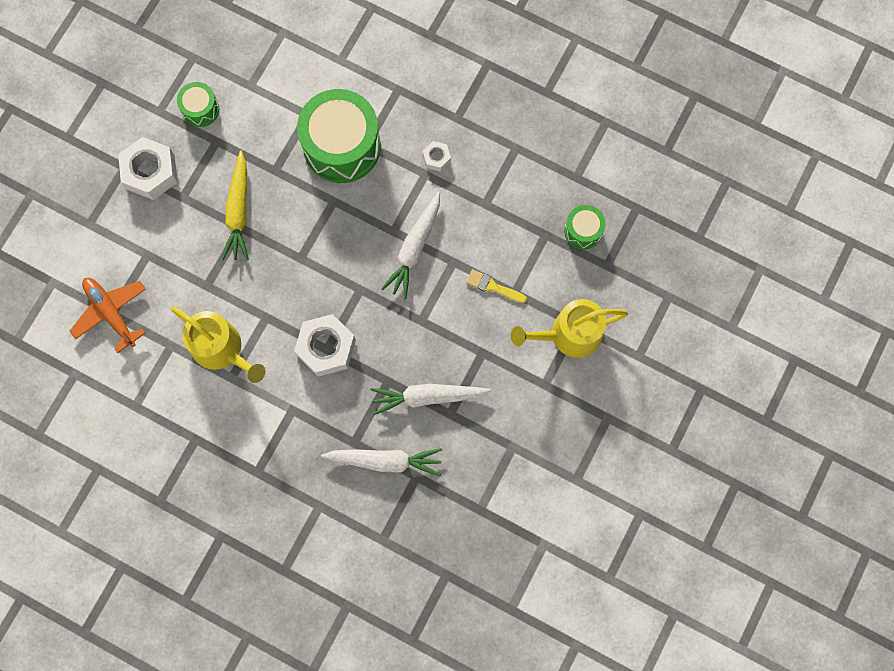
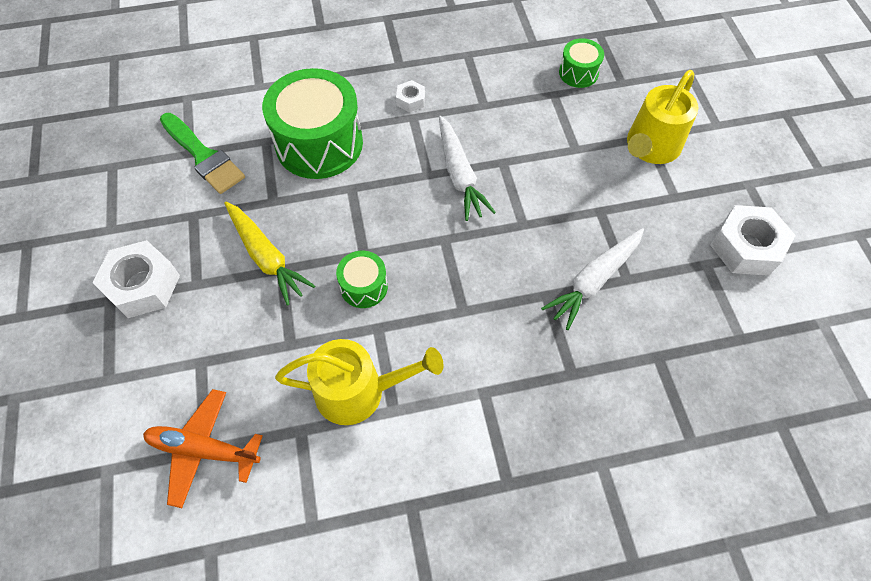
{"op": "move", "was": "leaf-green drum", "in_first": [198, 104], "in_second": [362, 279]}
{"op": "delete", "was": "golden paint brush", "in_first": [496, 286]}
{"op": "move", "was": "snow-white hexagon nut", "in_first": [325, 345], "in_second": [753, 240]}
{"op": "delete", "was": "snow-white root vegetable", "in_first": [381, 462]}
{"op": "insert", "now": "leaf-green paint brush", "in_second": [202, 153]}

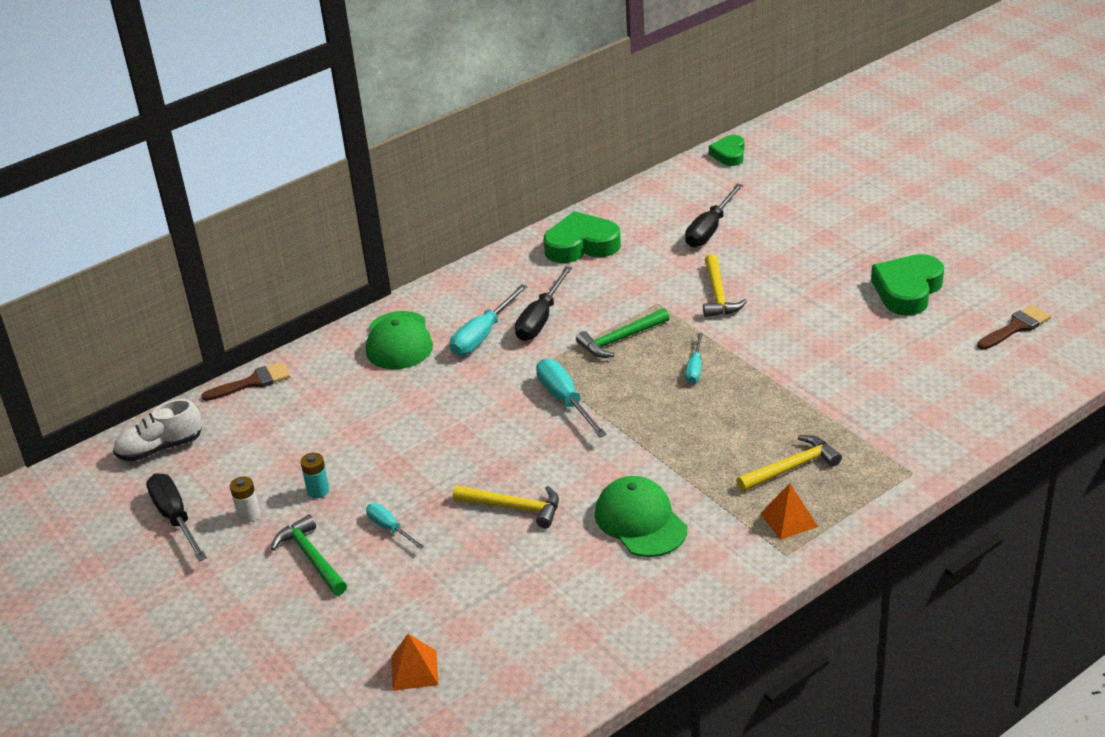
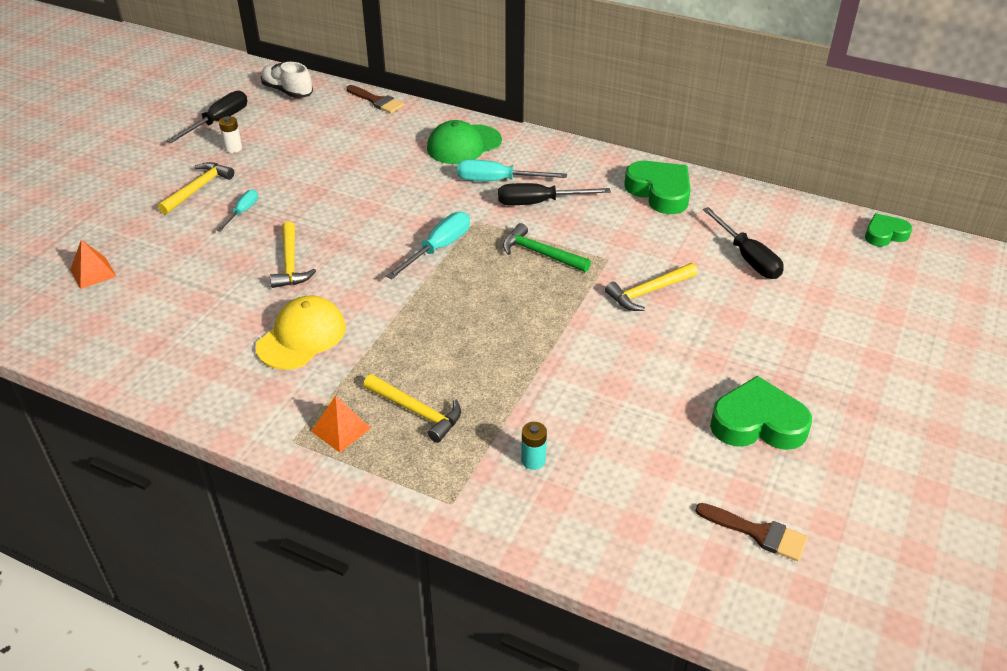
{"op": "rotate", "was": "black hand screwdriver", "in_first": [714, 216], "in_second": [743, 243], "clockwise": -120}
{"op": "delete", "was": "turquoise hand screwdriver", "in_first": [694, 358]}
{"op": "move", "was": "turquoise battery", "in_first": [315, 475], "in_second": [534, 446]}
{"op": "recolor", "was": "leaf-green peaked cap", "now": "golden peaked cap", "in_first": [641, 516], "in_second": [301, 332]}
{"op": "recolor", "was": "leaf-green hammer", "now": "golden hammer", "in_first": [309, 555], "in_second": [196, 188]}

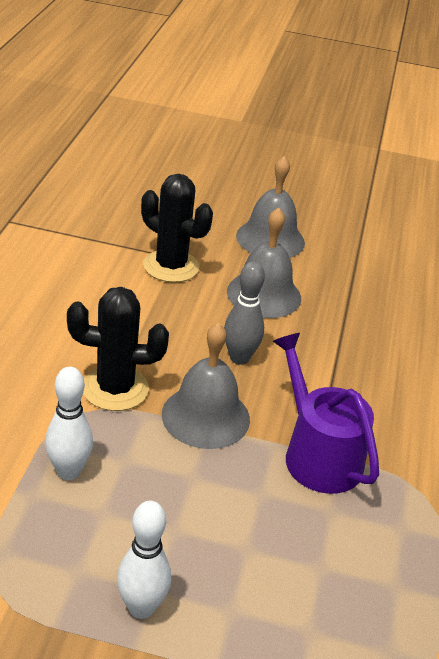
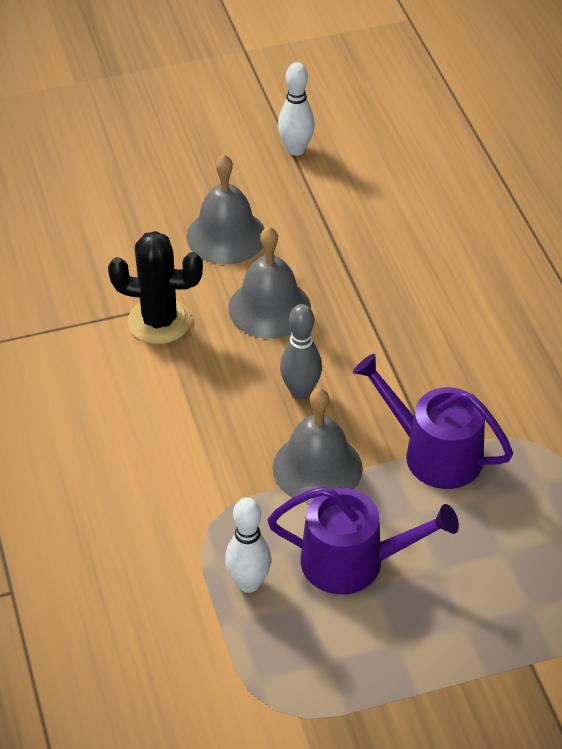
{"op": "delete", "was": "black cactus", "in_first": [118, 349]}
{"op": "move", "was": "snow-white skittle", "in_first": [144, 560], "in_second": [296, 109]}
{"op": "insert", "now": "purple watering pot", "in_second": [363, 540]}

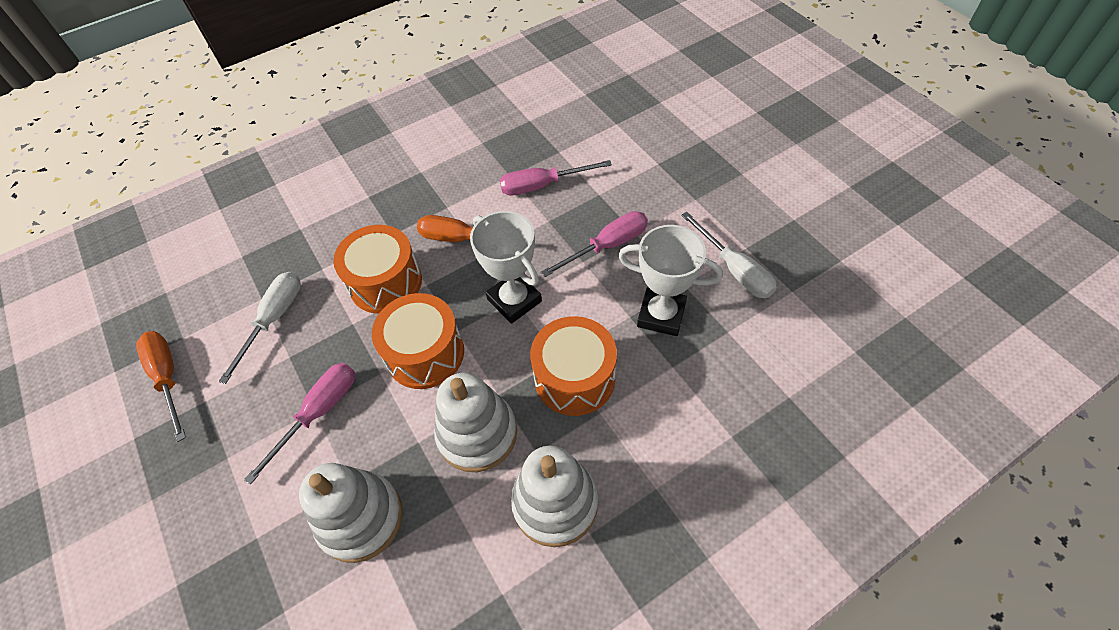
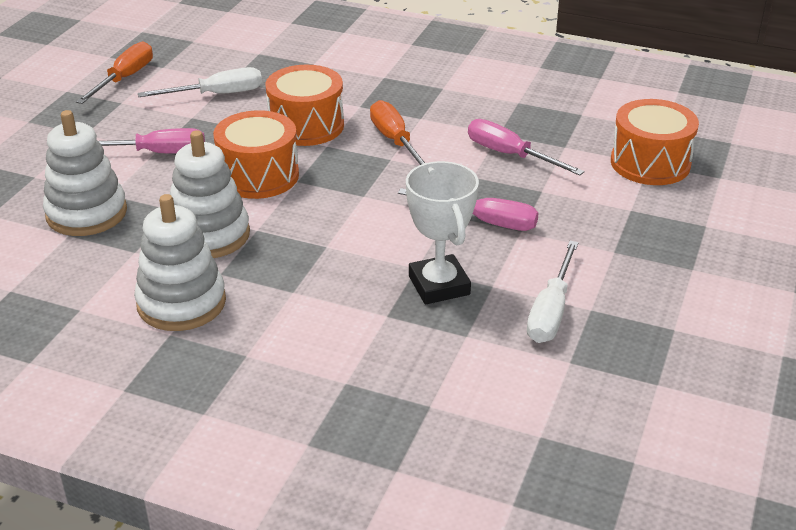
{"op": "delete", "was": "snow-white prize cup", "in_first": [506, 267]}
{"op": "move", "was": "orange drum", "in_first": [573, 366], "in_second": [655, 142]}

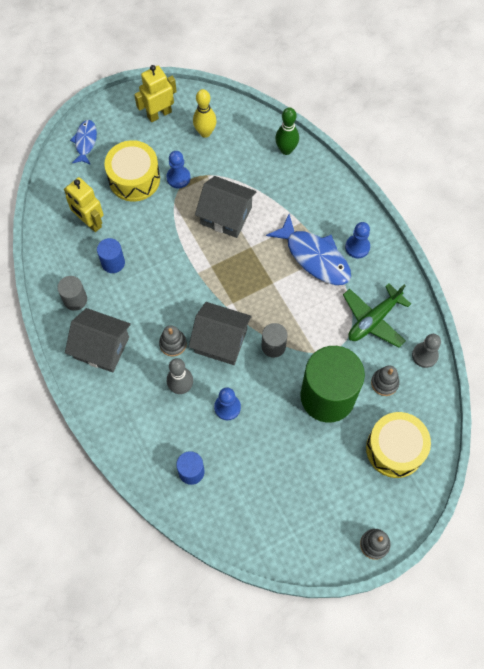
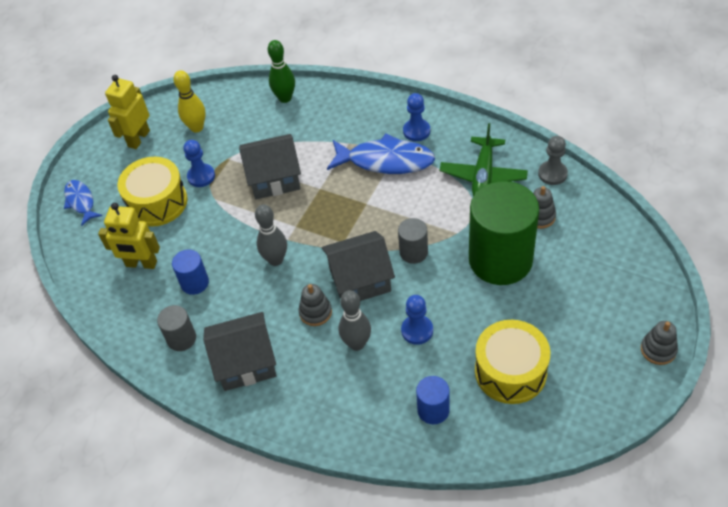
{"op": "move", "was": "golden drum", "in_first": [398, 445], "in_second": [513, 362]}
{"op": "insert", "now": "ash-grey skittle", "in_second": [271, 235]}

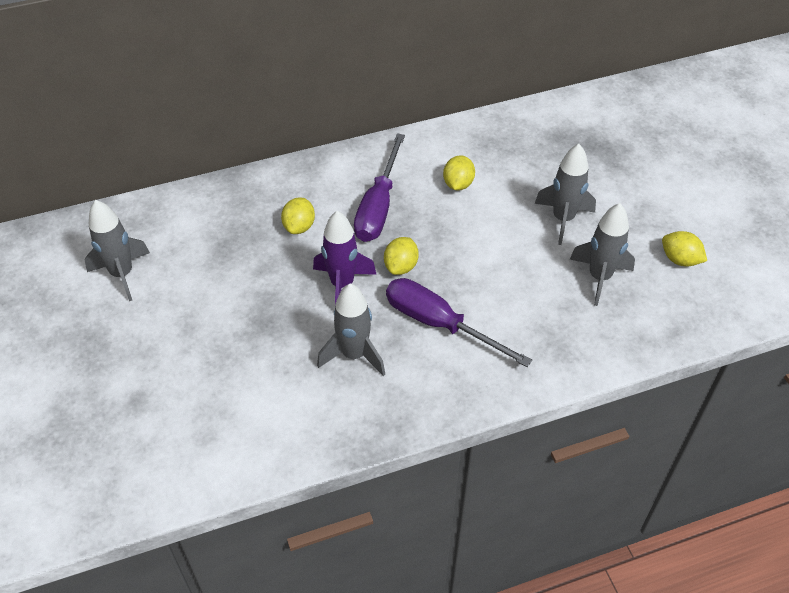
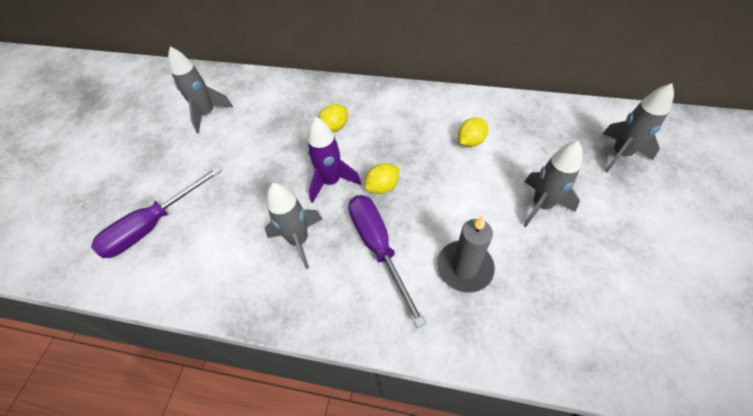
{"op": "move", "was": "purple hand screwdriver", "in_first": [379, 188], "in_second": [156, 212]}
{"op": "move", "was": "ash-grey toy rocket", "in_first": [602, 254], "in_second": [638, 127]}
{"op": "delete", "was": "golden toy lemon", "in_first": [684, 249]}
{"op": "insert", "now": "ash-grey pillar candle", "in_second": [466, 254]}

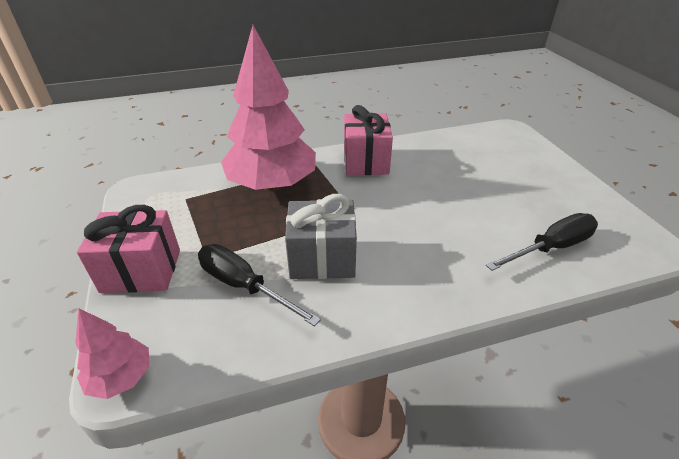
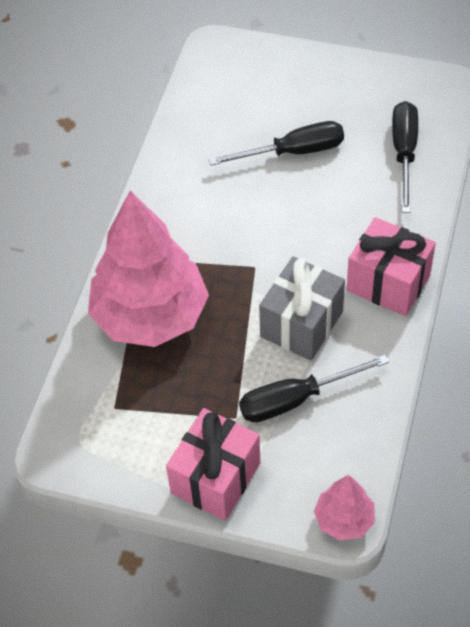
{"op": "move", "was": "pink wrapped gift", "in_first": [368, 140], "in_second": [391, 266]}
{"op": "insert", "now": "black hand screwdriver", "in_second": [276, 143]}

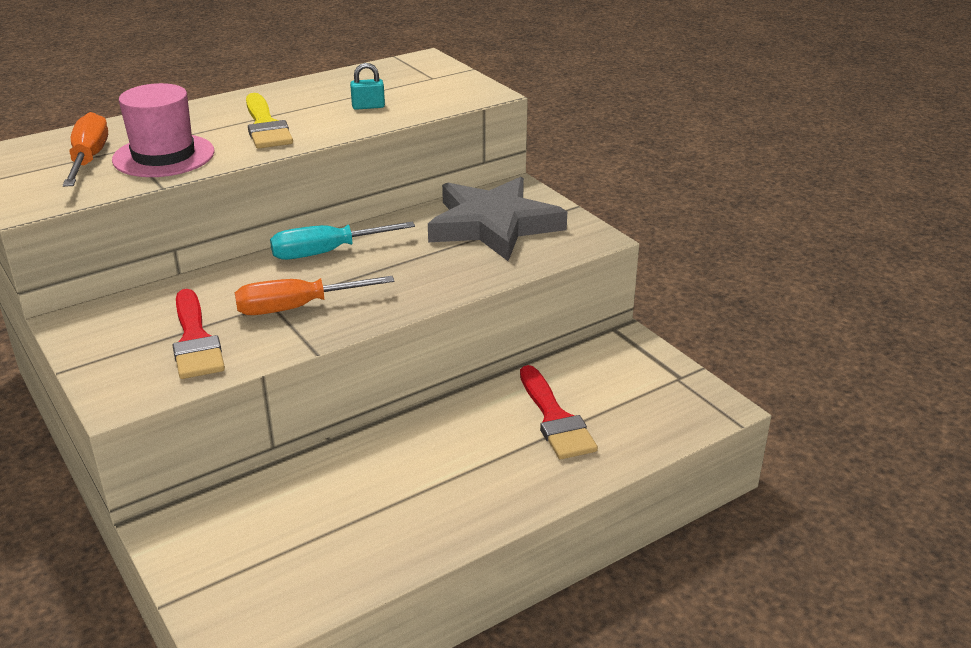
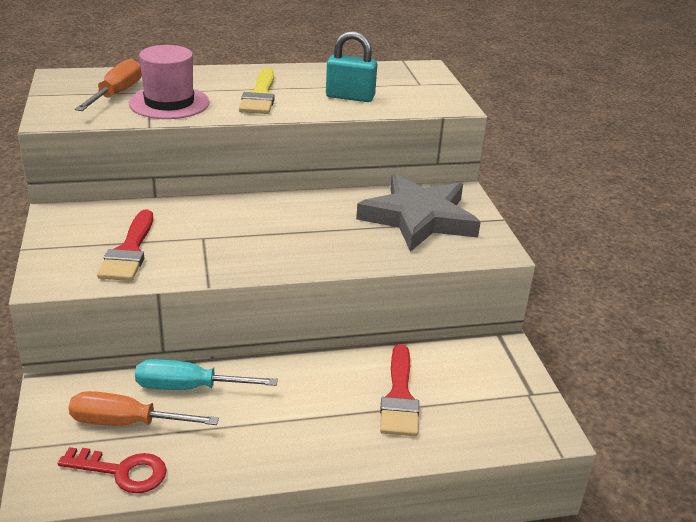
{"op": "resize", "was": "turquoise small lock", "in_first": [367, 86], "in_second": [351, 66], "ratio": 1.76}
{"op": "move", "was": "turquoise hand screwdriver", "in_first": [342, 241], "in_second": [206, 374]}
{"op": "move", "was": "orange hand screwdriver", "in_first": [314, 295], "in_second": [143, 408]}
{"op": "insert", "now": "crimson key", "in_second": [112, 470]}

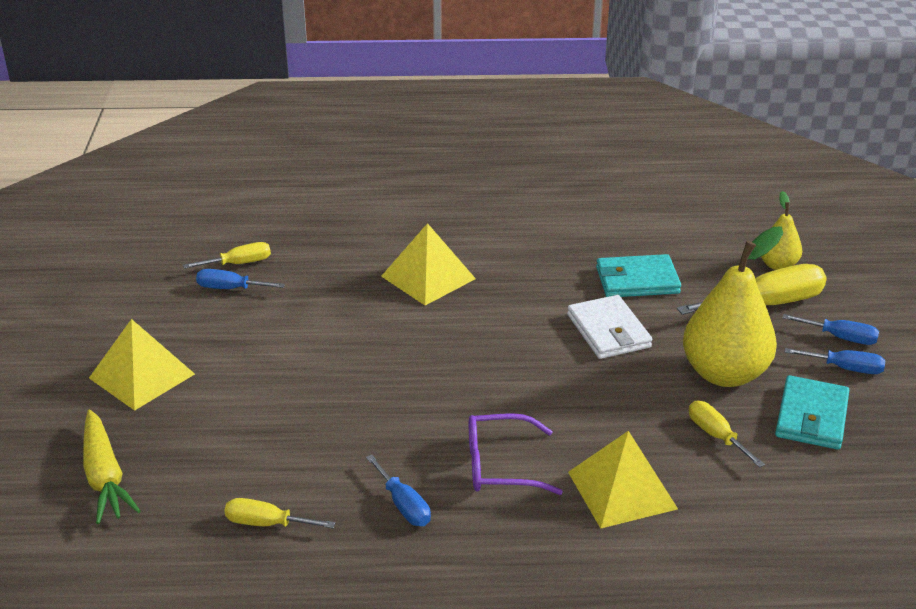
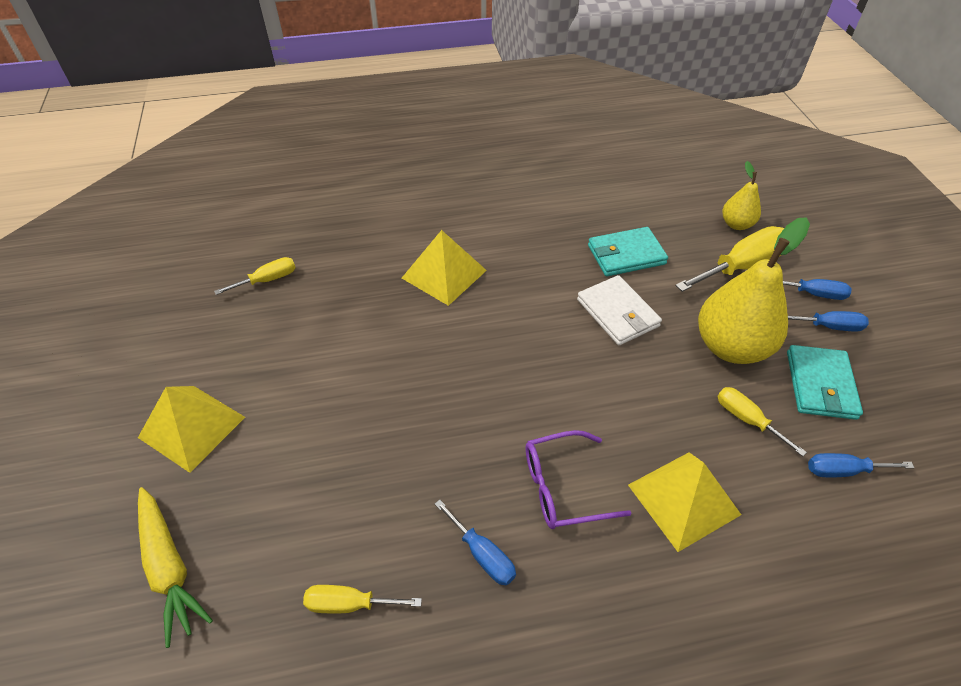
{"op": "move", "was": "royal blue hand screwdriver", "in_first": [240, 279], "in_second": [861, 465]}

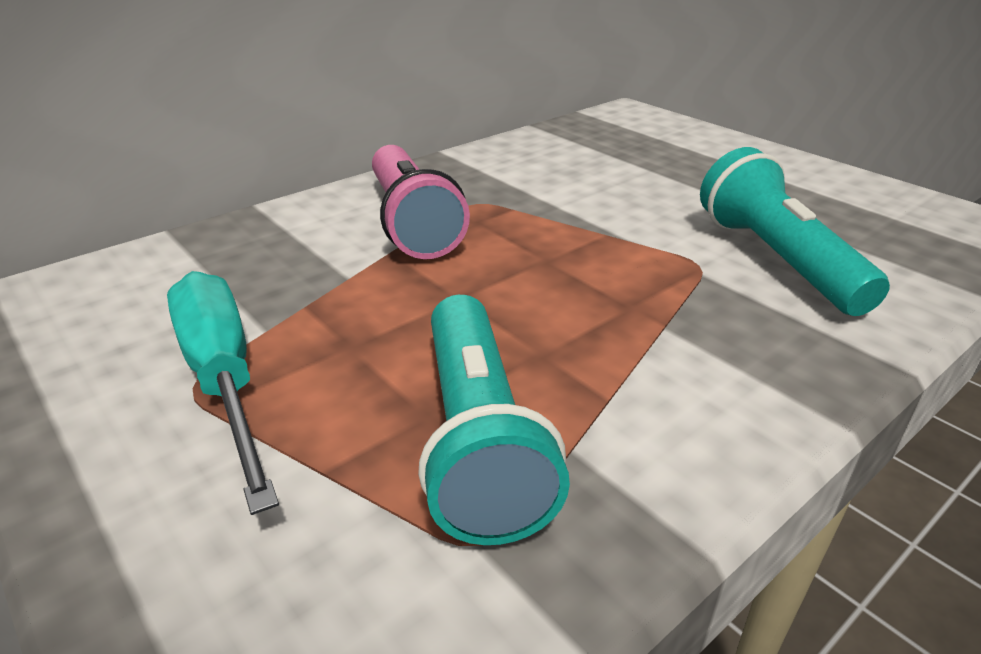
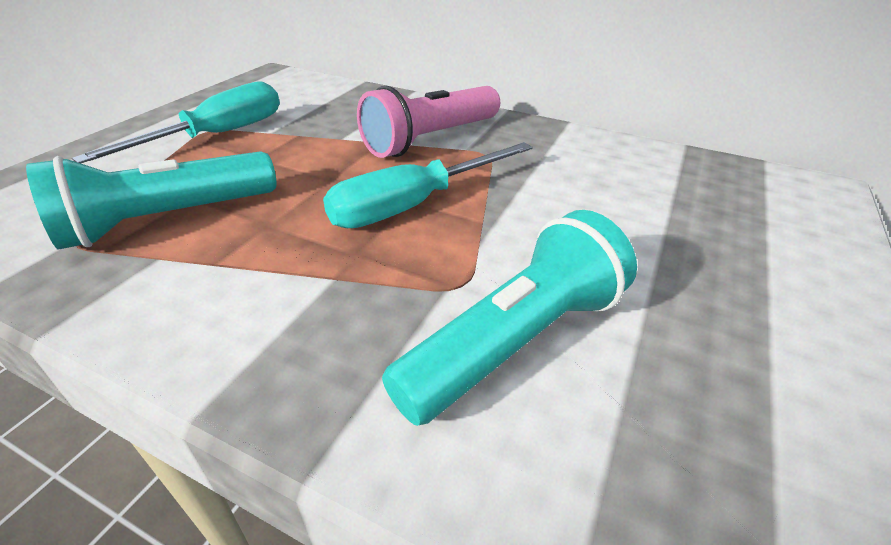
{"op": "insert", "now": "turquoise hand screwdriver", "in_second": [428, 185]}

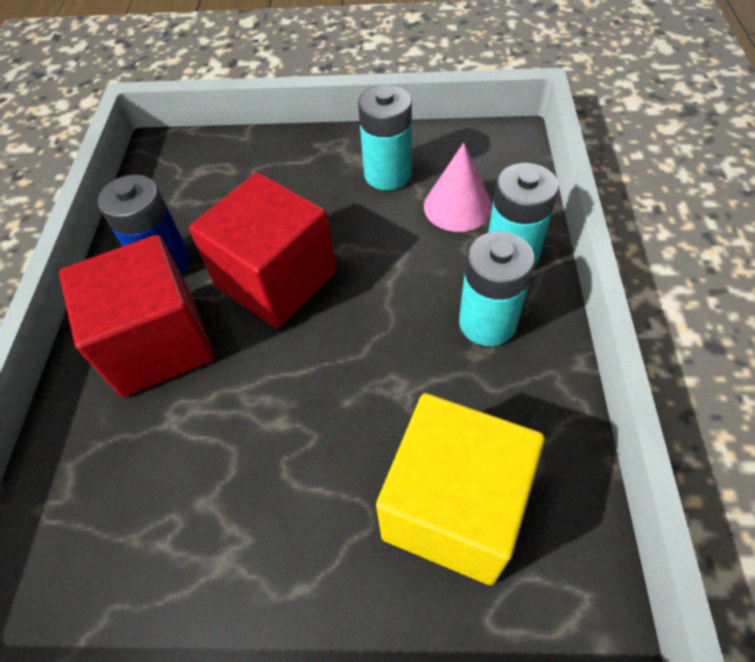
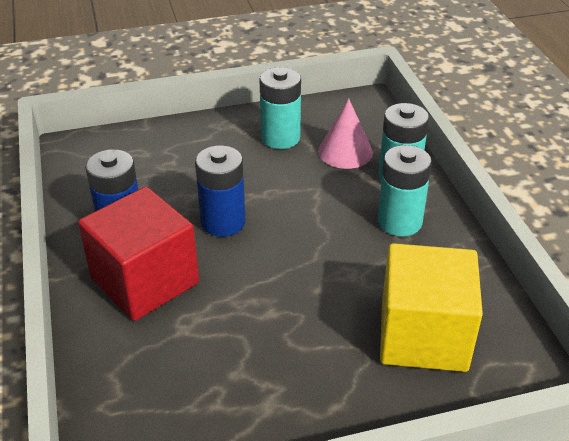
{"op": "replace", "was": "crimson solid cube", "now": "royal blue battery", "in_first": [262, 250], "in_second": [220, 191]}

